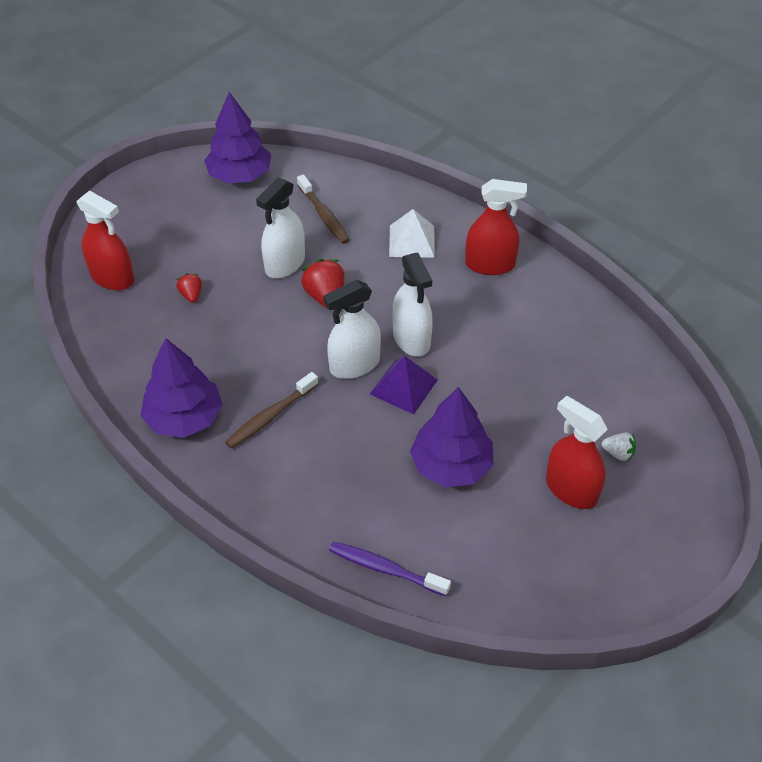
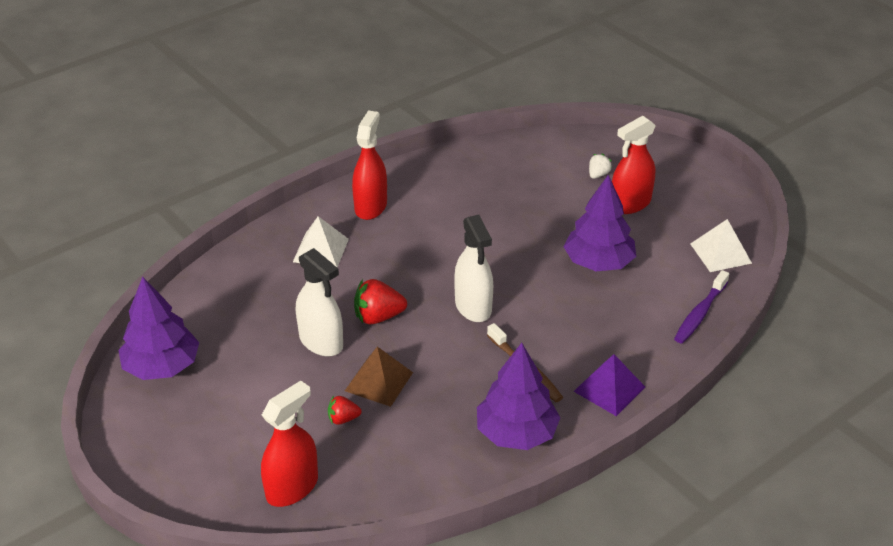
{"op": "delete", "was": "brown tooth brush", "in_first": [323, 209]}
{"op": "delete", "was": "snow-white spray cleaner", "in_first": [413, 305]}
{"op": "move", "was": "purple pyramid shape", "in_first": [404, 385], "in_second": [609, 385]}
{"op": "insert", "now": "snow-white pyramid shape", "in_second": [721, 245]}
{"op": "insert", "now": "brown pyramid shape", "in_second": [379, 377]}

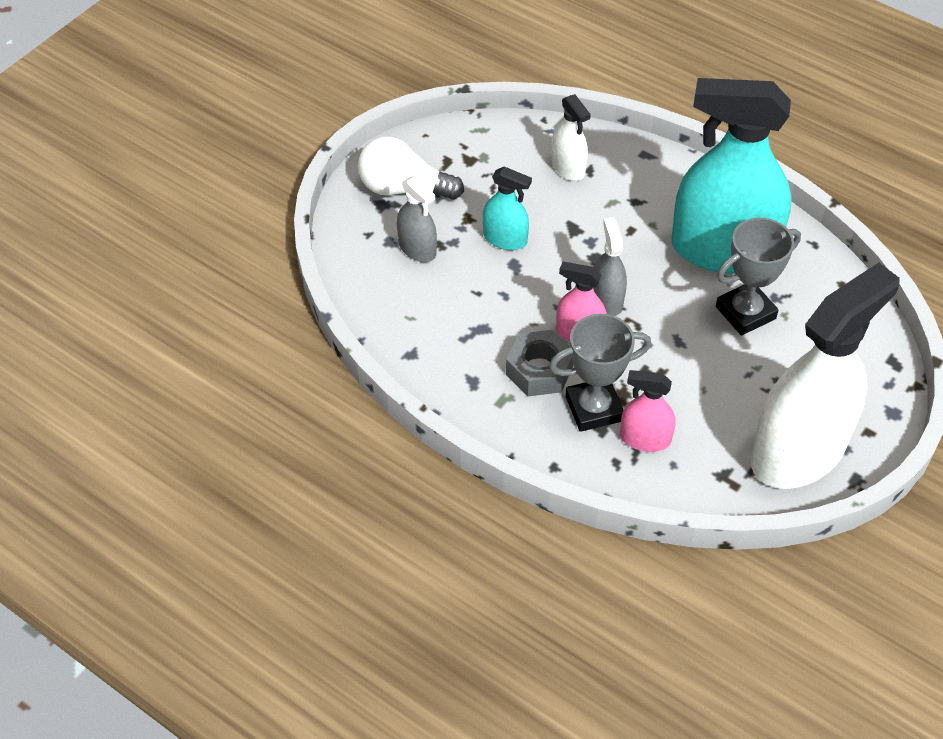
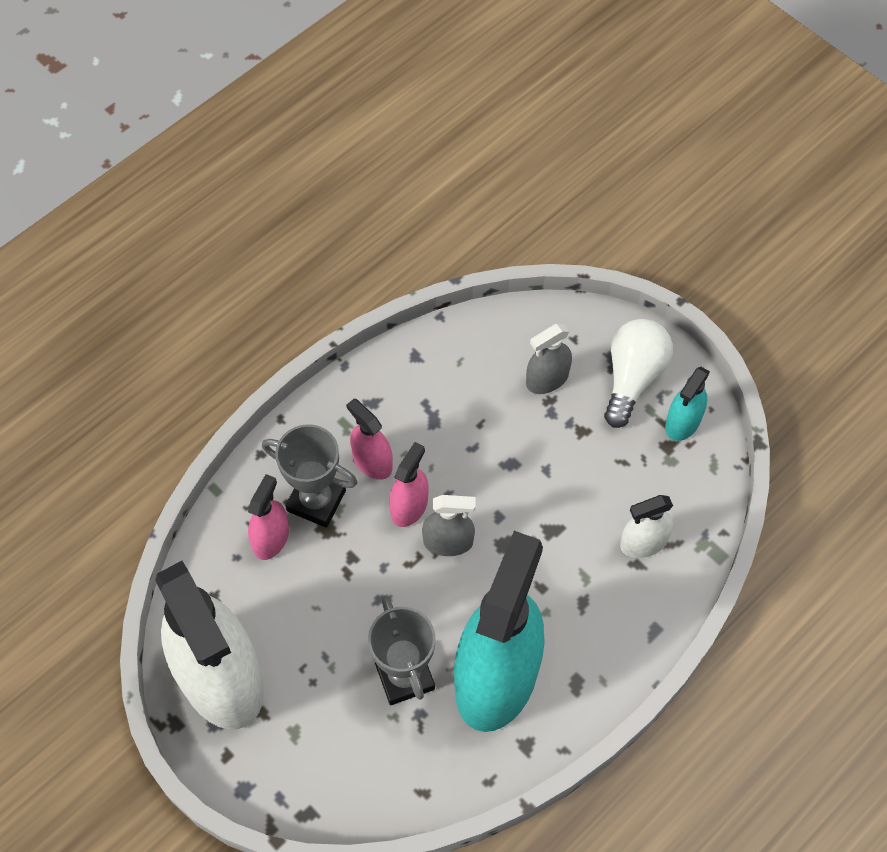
{"op": "move", "was": "turquoise spray cleaner", "in_first": [507, 208], "in_second": [687, 404]}
{"op": "rotate", "was": "ash-grey prize cup", "in_first": [600, 373], "in_second": [309, 476], "clockwise": -60}
{"op": "replace", "was": "ash-grey hexagon nut", "now": "pink spray cleaner", "in_first": [539, 363], "in_second": [369, 439]}

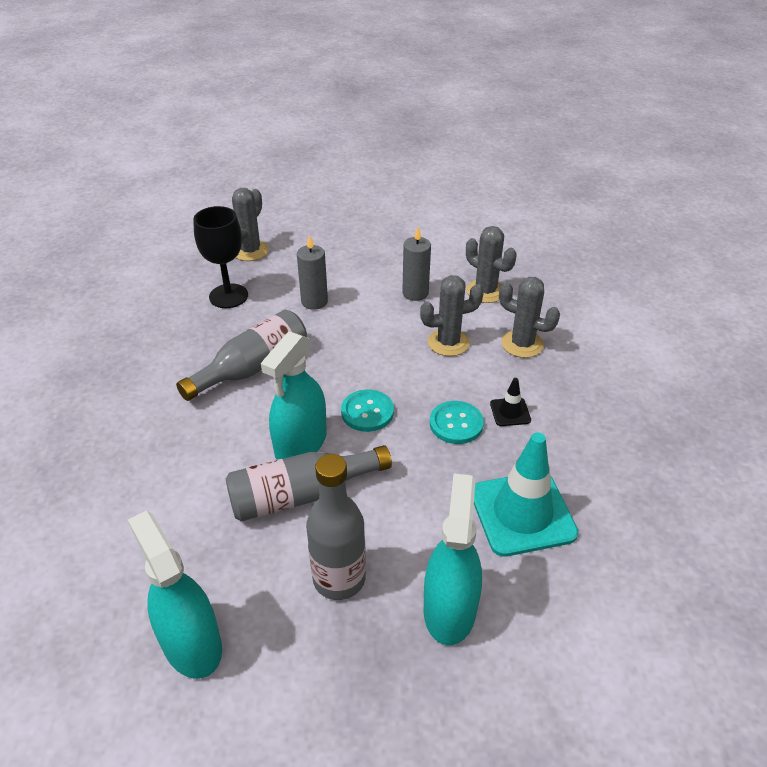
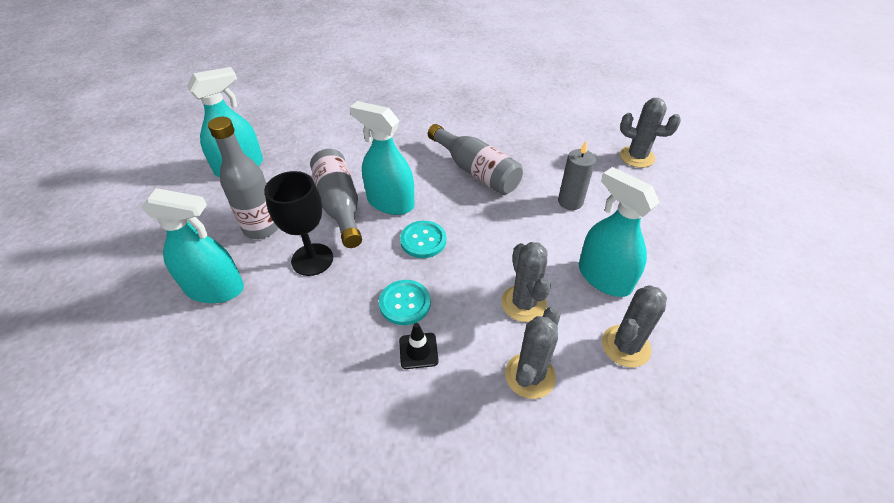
{"op": "move", "was": "black wine glass", "in_first": [220, 257], "in_second": [298, 223]}
{"op": "replace", "was": "ash-grey pillar candle", "now": "turquoise spray cleaner", "in_first": [416, 264], "in_second": [619, 232]}
{"op": "delete", "was": "turquoise safety cone", "in_first": [526, 494]}

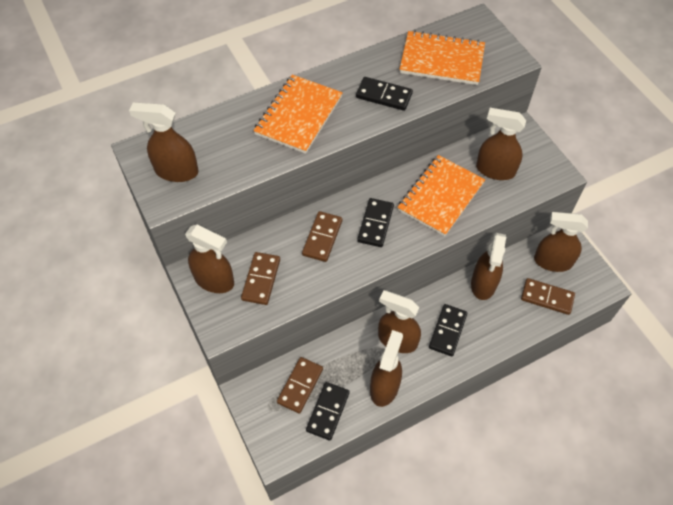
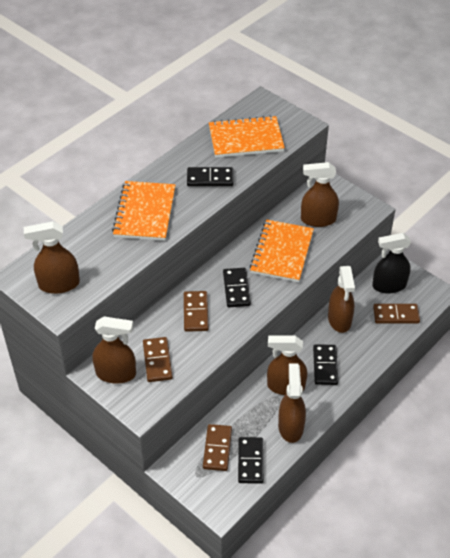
{"op": "recolor", "was": "brown spray cleaner", "now": "black spray cleaner", "in_first": [561, 242], "in_second": [391, 263]}

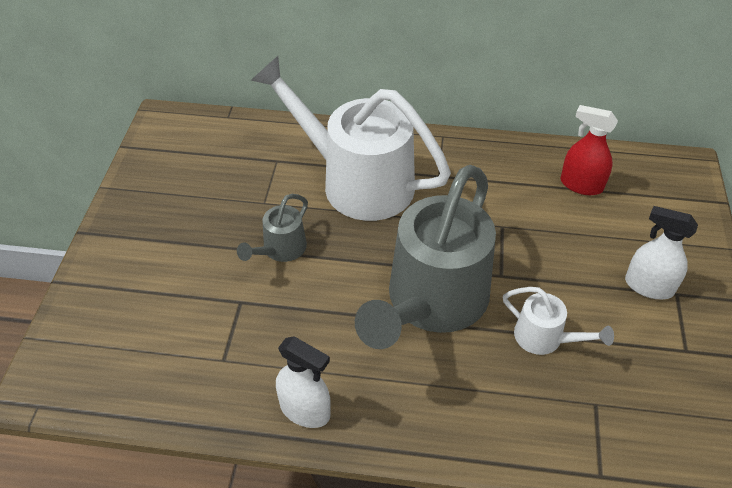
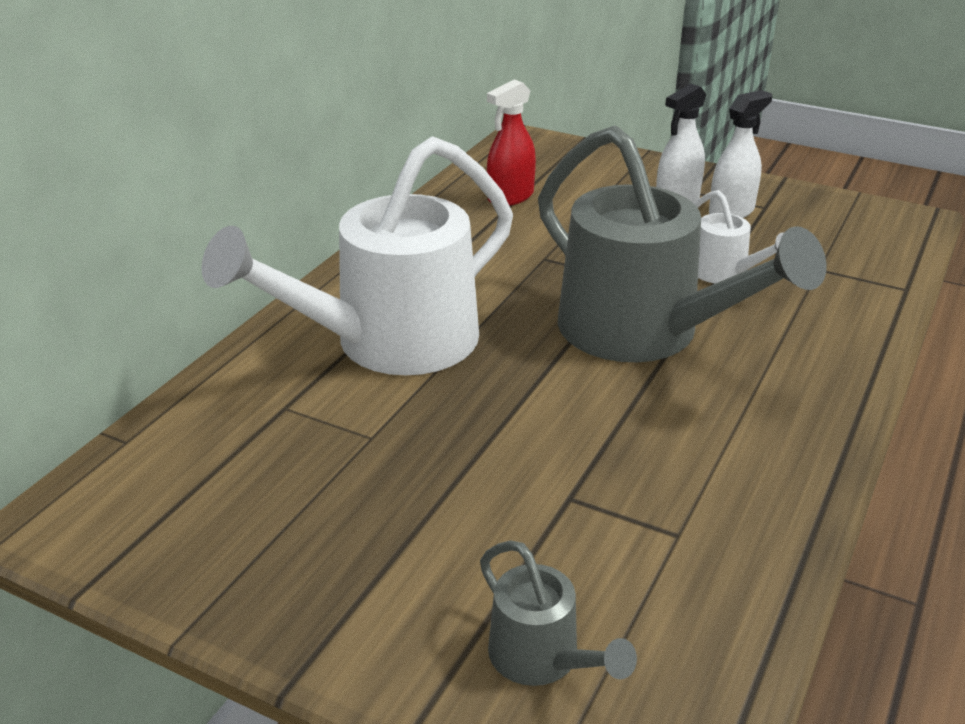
{"op": "move", "was": "ash-grey watering pot", "in_first": [272, 228], "in_second": [558, 613]}
{"op": "rotate", "was": "snow-white watering pot", "in_first": [558, 321], "in_second": [739, 236], "clockwise": 90}
{"op": "move", "was": "snow-white spray cleaner", "in_first": [303, 382], "in_second": [740, 154]}

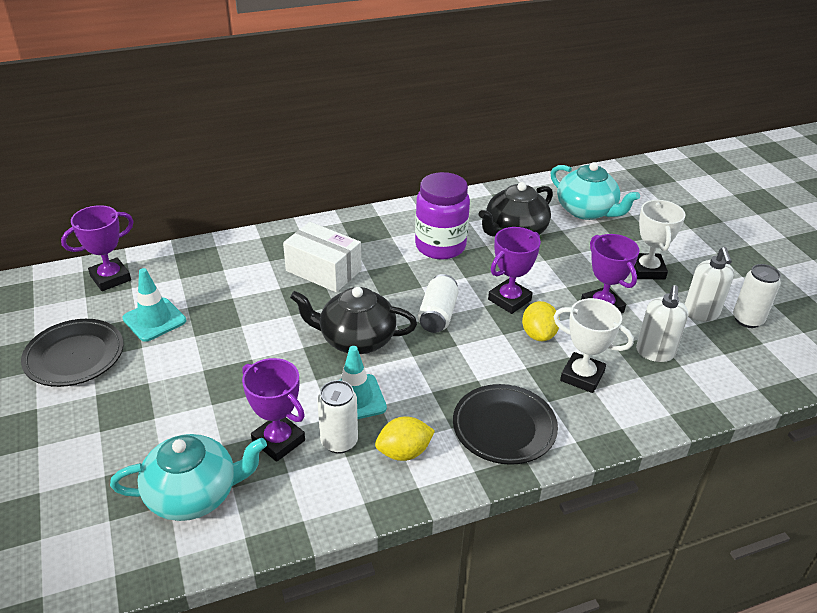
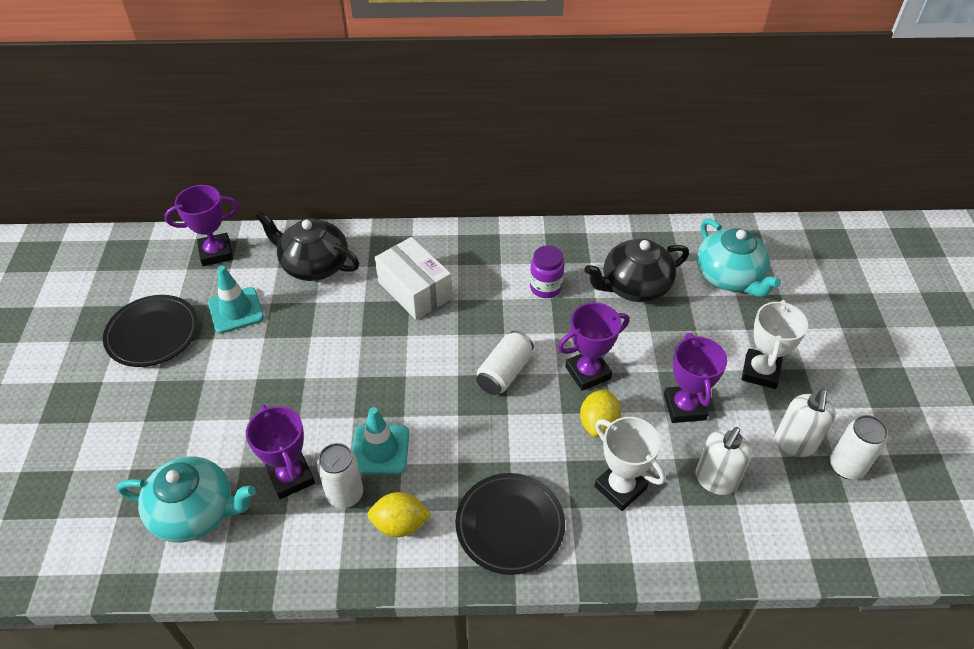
{"op": "resize", "was": "purple preserve jar", "in_first": [442, 216], "in_second": [547, 272], "ratio": 0.58}
{"op": "move", "was": "black china teapot", "in_first": [353, 320], "in_second": [307, 246]}

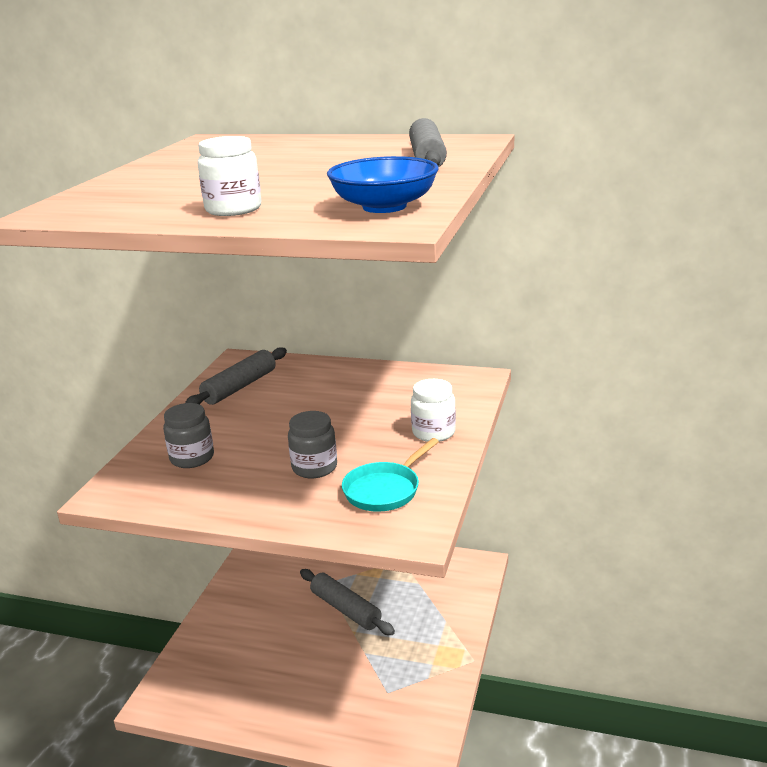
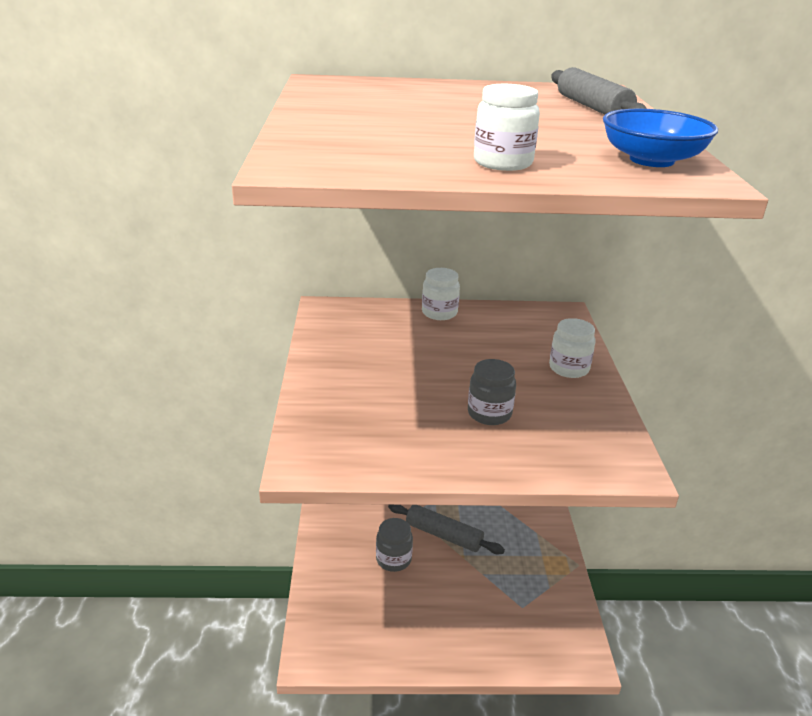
{"op": "delete", "was": "ash-grey pastry roller", "in_first": [236, 376]}
{"op": "move", "was": "ash-grey preserve jar", "in_first": [188, 435], "in_second": [394, 545]}
{"op": "delete", "was": "turquoise pan", "in_first": [390, 474]}
{"op": "insert", "now": "snow-white preserve jar", "in_second": [441, 294]}

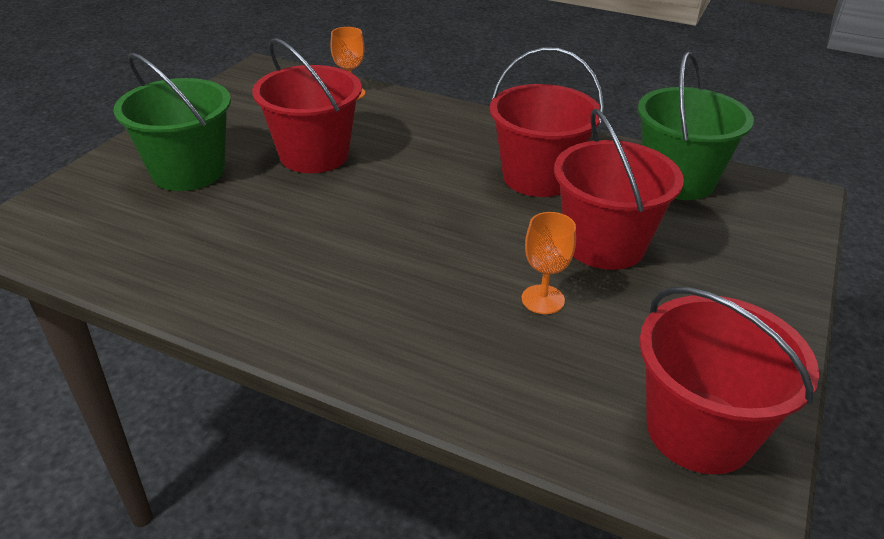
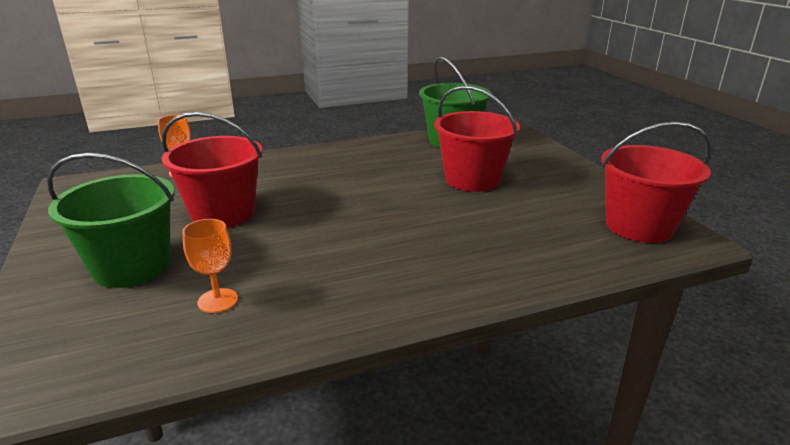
{"op": "delete", "was": "crimson pail", "in_first": [547, 122]}
{"op": "move", "was": "orange wine glass", "in_first": [549, 263], "in_second": [210, 266]}

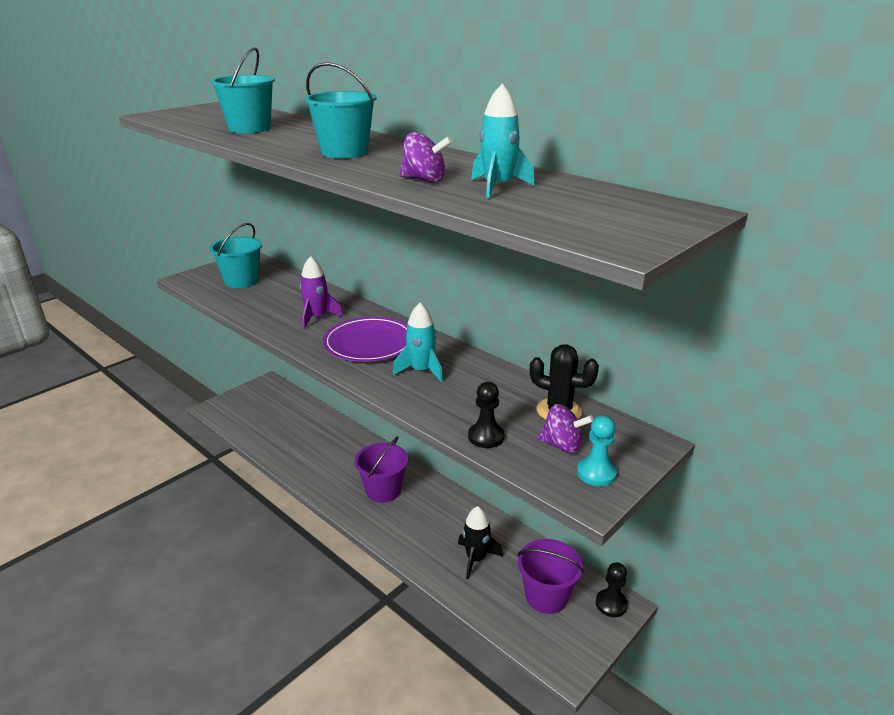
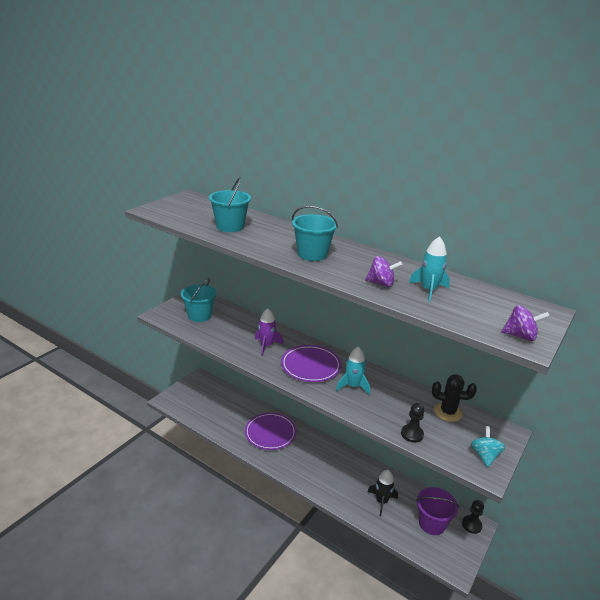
{"op": "move", "was": "purple spinning top", "in_first": [565, 429], "in_second": [525, 323]}
{"op": "replace", "was": "turquoise chess pawn", "now": "turquoise spinning top", "in_first": [597, 450], "in_second": [488, 446]}
{"op": "delete", "was": "purple pail", "in_first": [381, 469]}
{"op": "insert", "now": "purple plate", "in_second": [271, 431]}

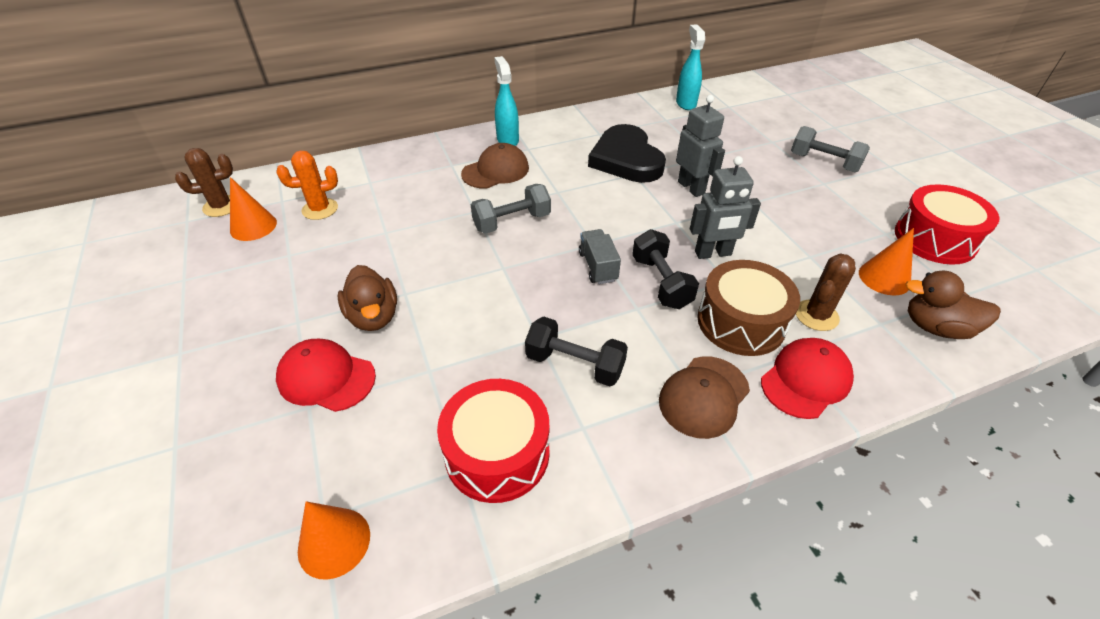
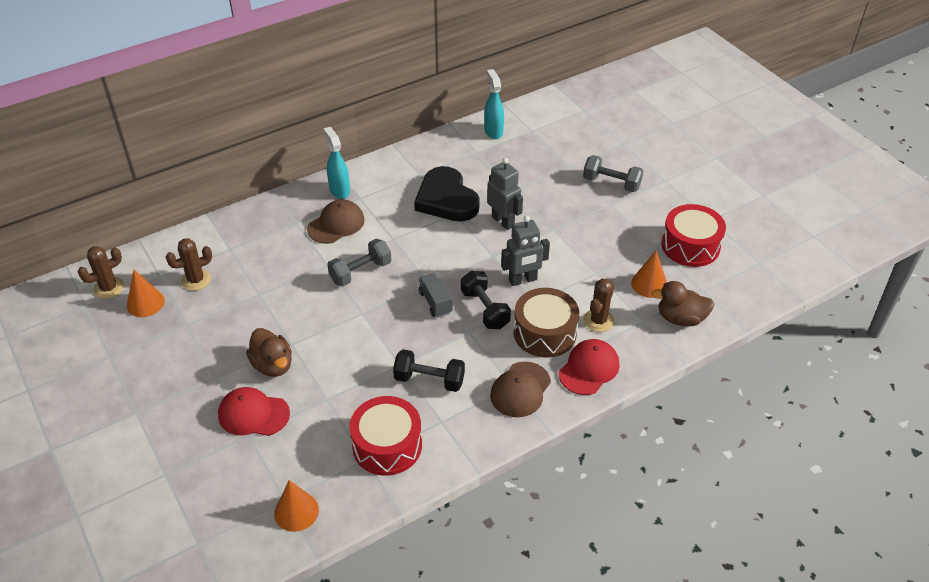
{"op": "recolor", "was": "orange cactus", "now": "brown cactus", "in_first": [307, 185], "in_second": [189, 264]}

